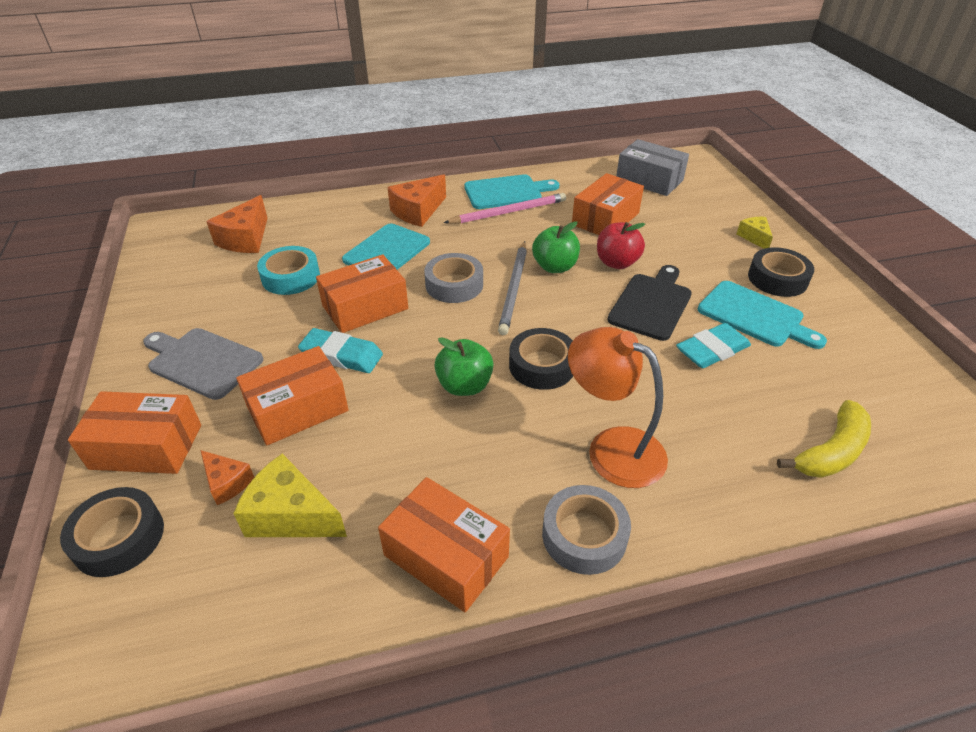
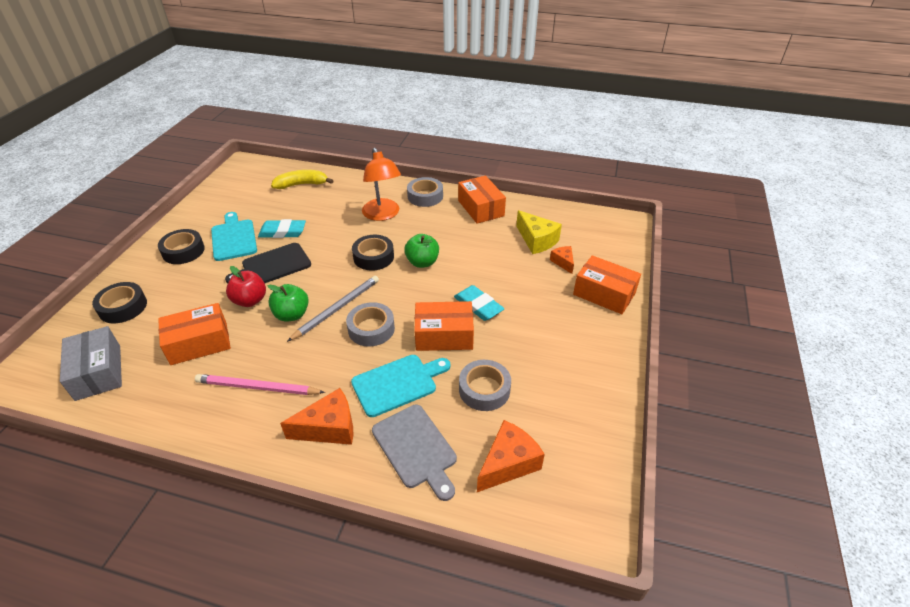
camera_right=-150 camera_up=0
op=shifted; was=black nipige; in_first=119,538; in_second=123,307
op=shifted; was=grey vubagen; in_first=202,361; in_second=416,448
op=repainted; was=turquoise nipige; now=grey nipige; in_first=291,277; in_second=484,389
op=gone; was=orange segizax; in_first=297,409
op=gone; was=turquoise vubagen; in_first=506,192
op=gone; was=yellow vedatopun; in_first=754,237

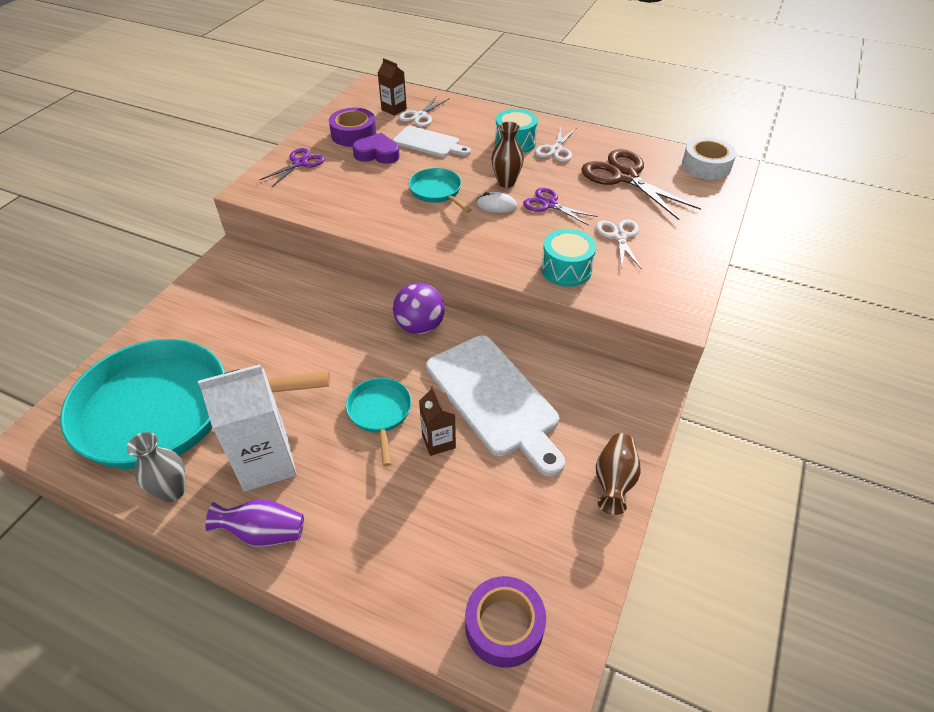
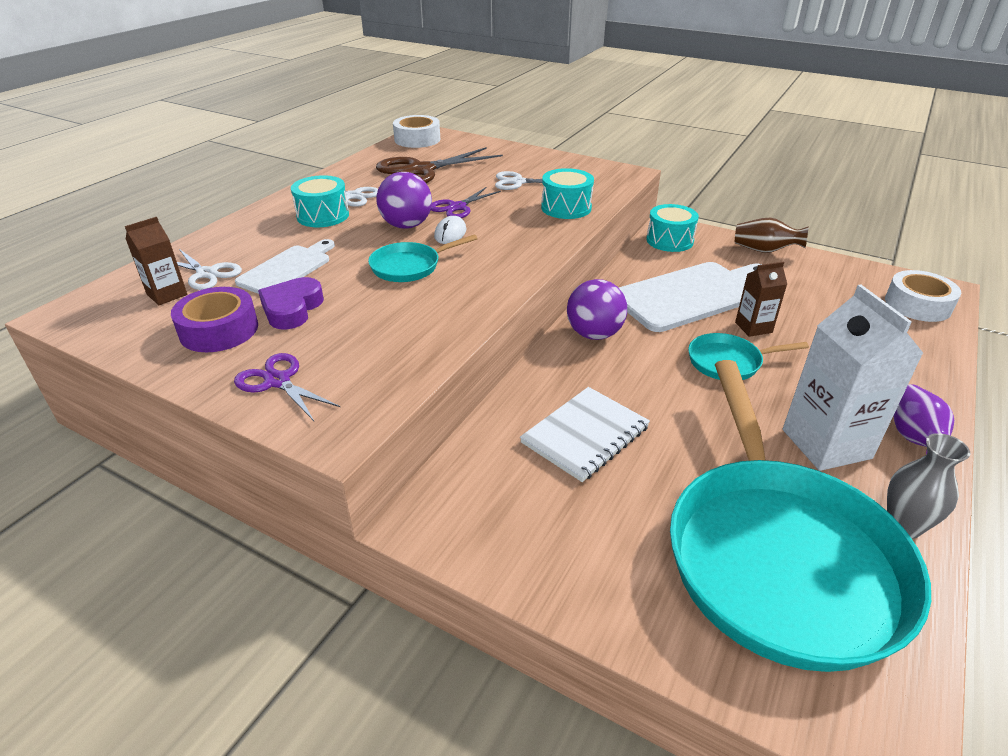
camera_right=-85 camera_up=-10
op=swapped; was=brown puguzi; now=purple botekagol; in_first=506,182; in_second=406,225
op=new; now=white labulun; in_second=585,435
op=new; now=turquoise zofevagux; in_second=669,240
op=repainted; was=purple nipige; now=white nipige; in_first=504,626; in_second=917,305

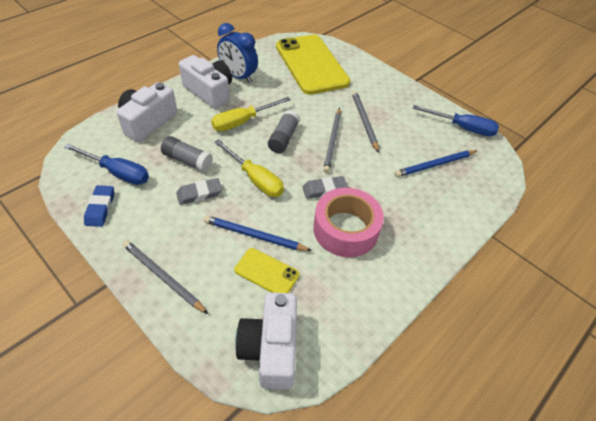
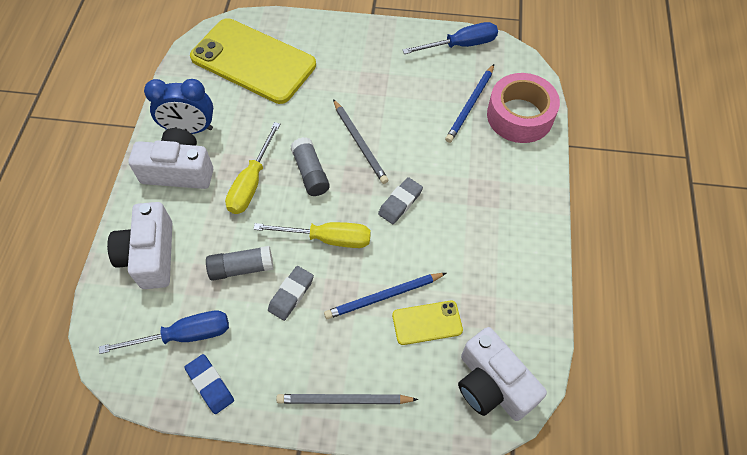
camera_right=-35 camera_up=10
op=shifted; was=pink nipige; in_first=345,229; in_second=519,116
op=gone; was=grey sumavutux; in_first=364,121

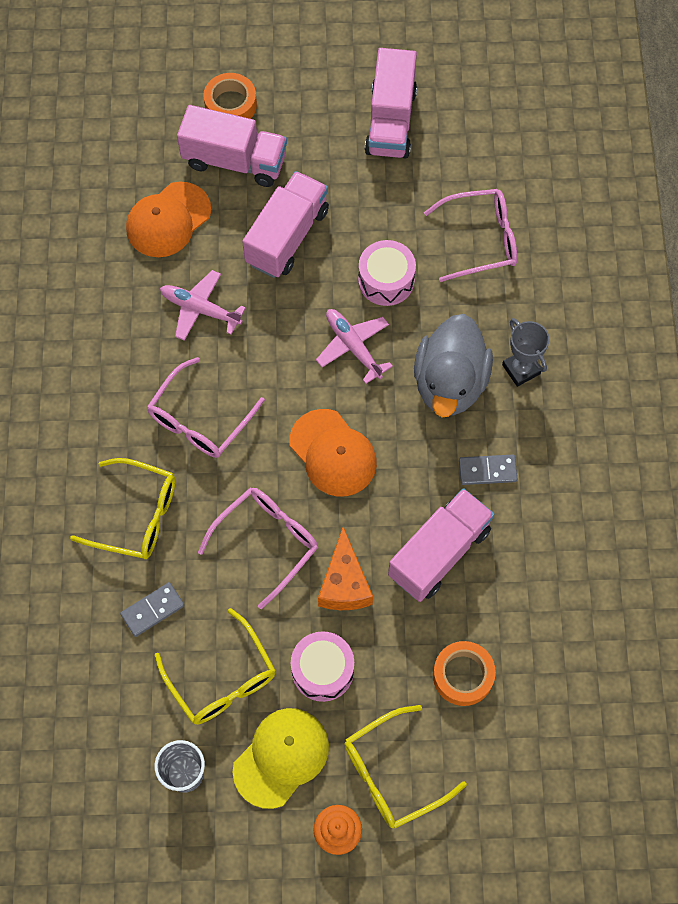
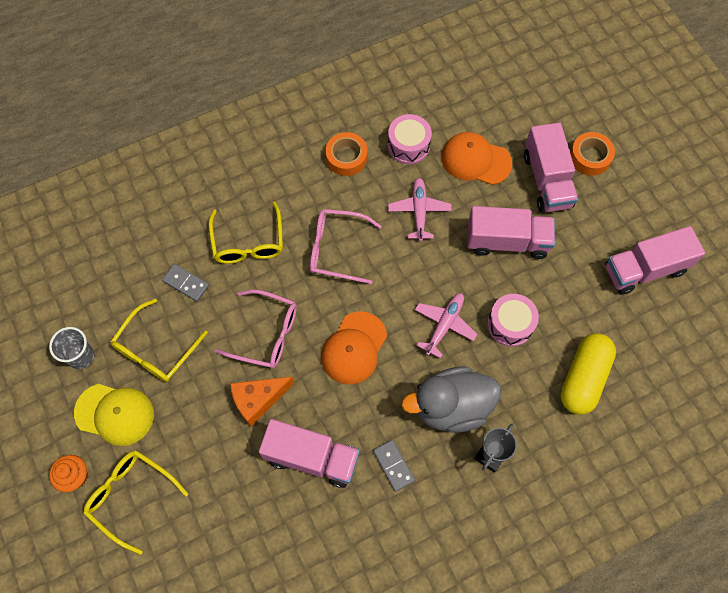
camera_right=65 camera_up=0
op=shifted; was=orange nipige; in_first=463,675; in_second=346,157
op=shifted; was=pink zofevagux; in_first=322,670; in_second=408,145
op=swapped; was=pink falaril; now=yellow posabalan; in_first=480,240; in_second=583,378

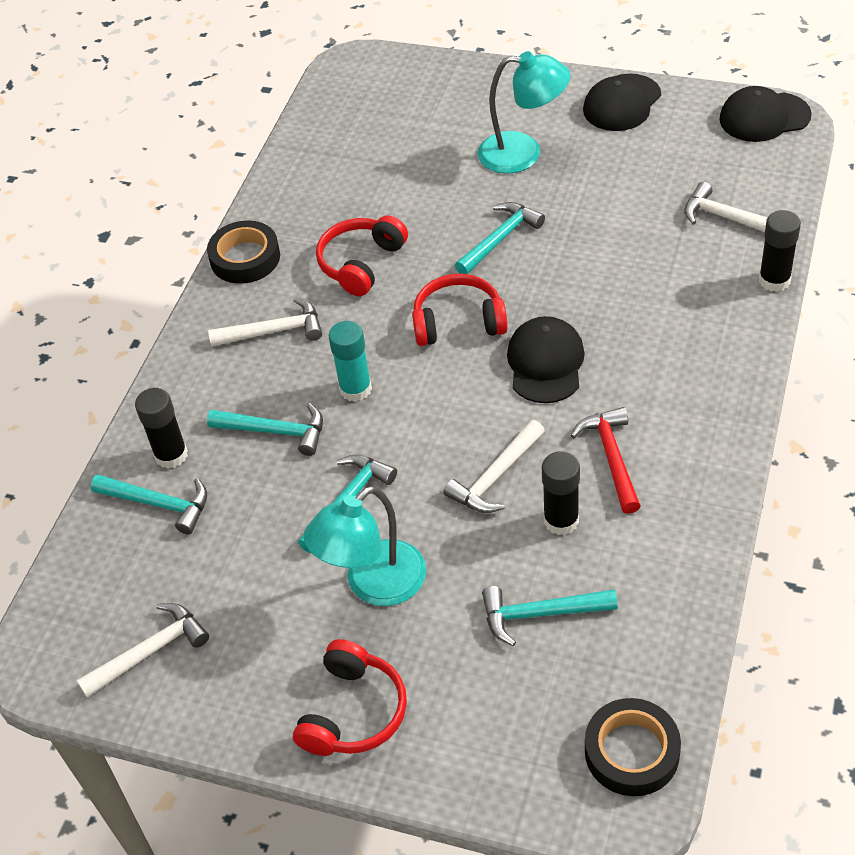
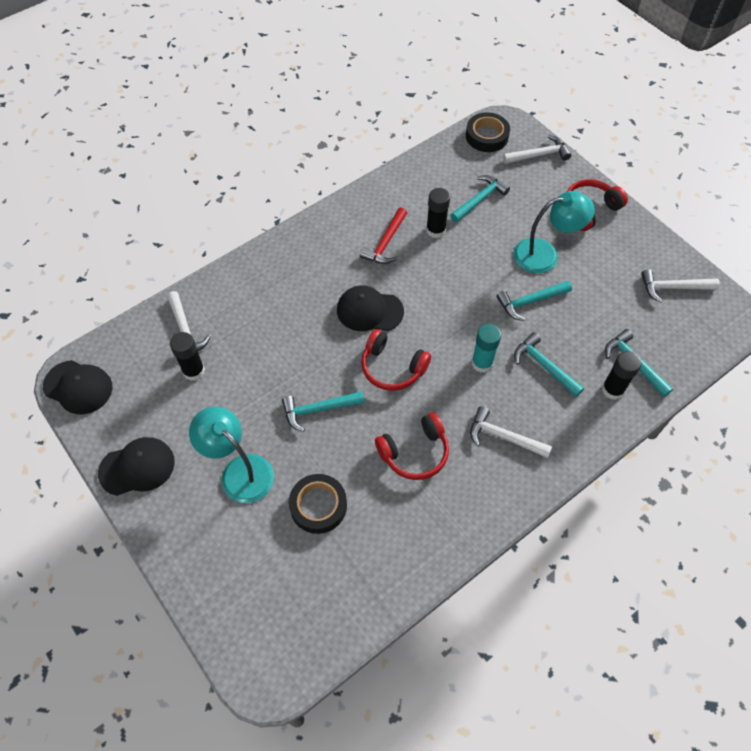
camera_right=-150 camera_up=10
op=shifted; was=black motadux; in_first=774,280; in_second=193,371
op=shifted; was=black nipige; in_first=245,258; in_second=318,506
op=rotated; was=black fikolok; in_first=545,363; in_second=369,311; clockwise=60
op=rotated; was=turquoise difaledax; in_first=540,614; in_second=479,199; clockwise=-75
op=shifted; was=white difaledax; in_first=495,477; in_second=539,155

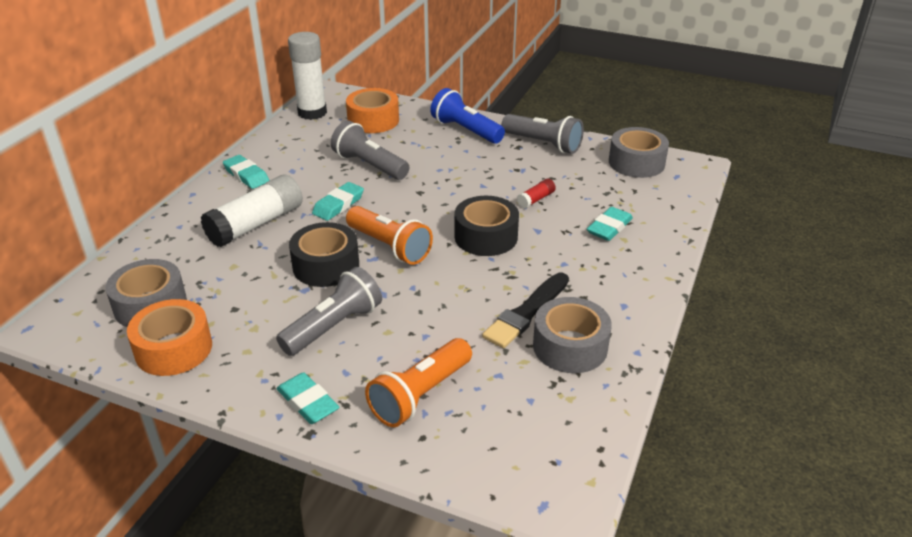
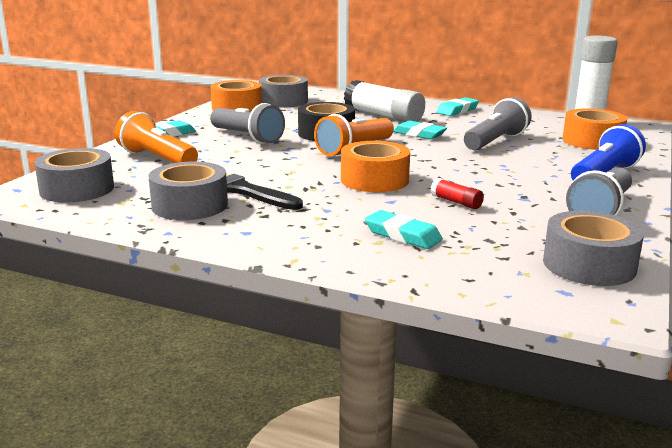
camera_right=90 camera_up=-15
op=new; now=grey nipige; in_second=77,189
op=repainted; was=black nipige; now=orange nipige; in_first=486,237; in_second=374,180

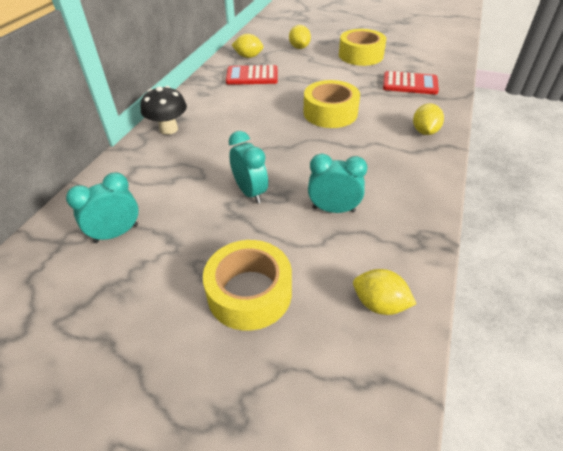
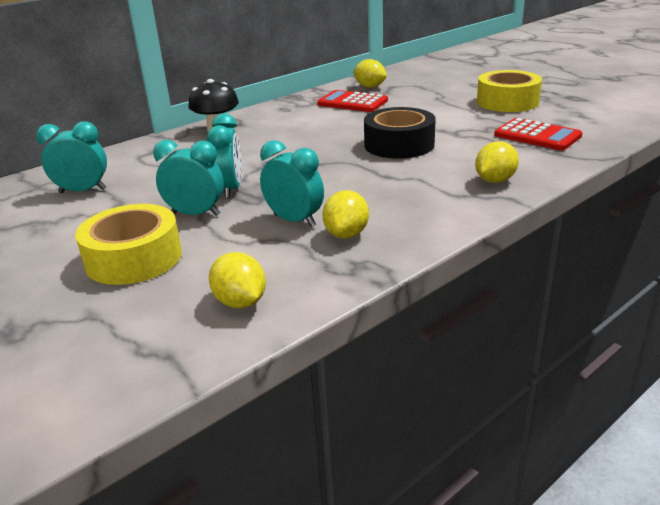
camera_right=30 camera_up=-15
op=new; now=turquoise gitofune; in_second=195,214
op=shifted; was=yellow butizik; in_first=299,47; in_second=346,234
op=repainted; was=yellow nipige; now=black nipige; in_first=330,113; in_second=399,145

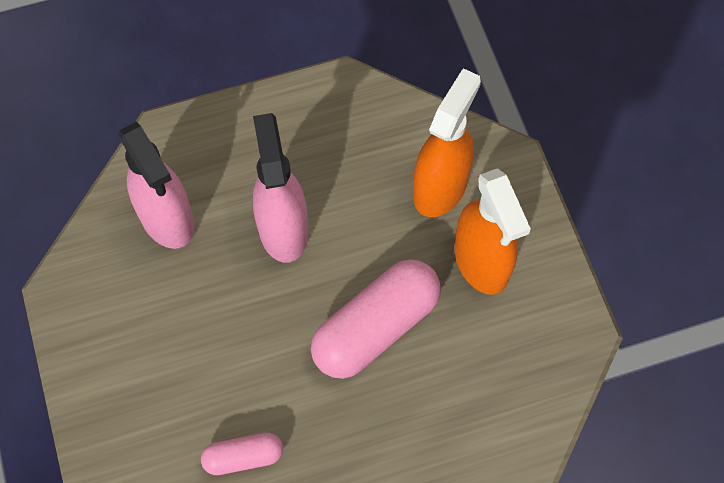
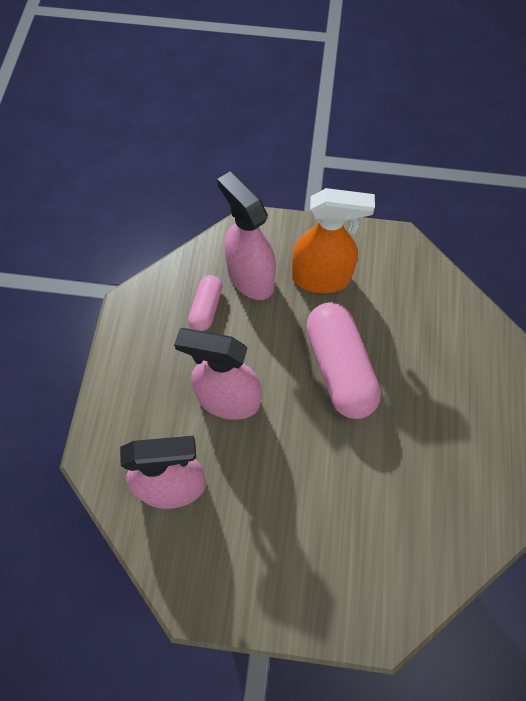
camera_right=-65 camera_up=0
op=shifted; was=pink posabalan; in_first=243,457; in_second=206,308
op=repainted; was=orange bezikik; now=pink bezikik; in_first=440,187; in_second=250,277

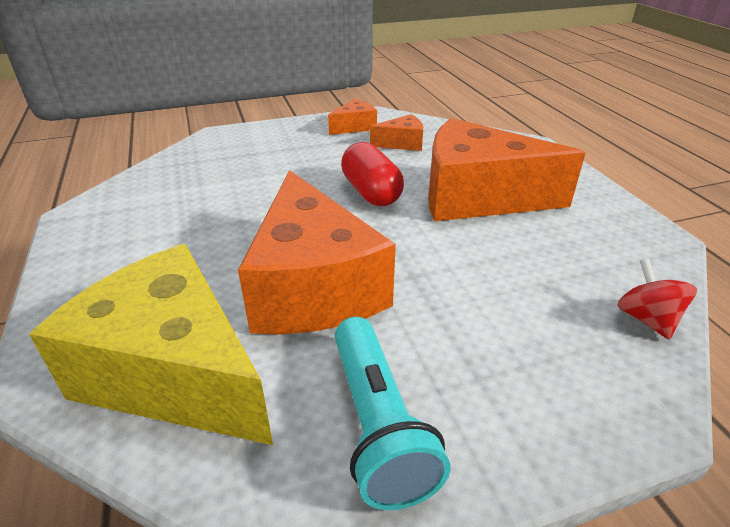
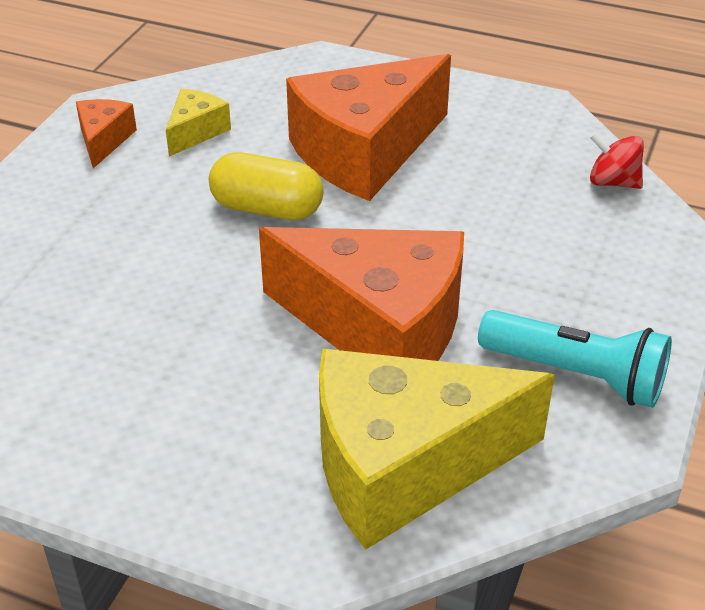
camera_right=-50 camera_up=5
op=repainted; was=orange vedatopun; now=yellow vedatopun; in_first=402,143; in_second=196,132
op=repainted; was=red posabalan; now=yellow posabalan; in_first=371,192; in_second=267,209

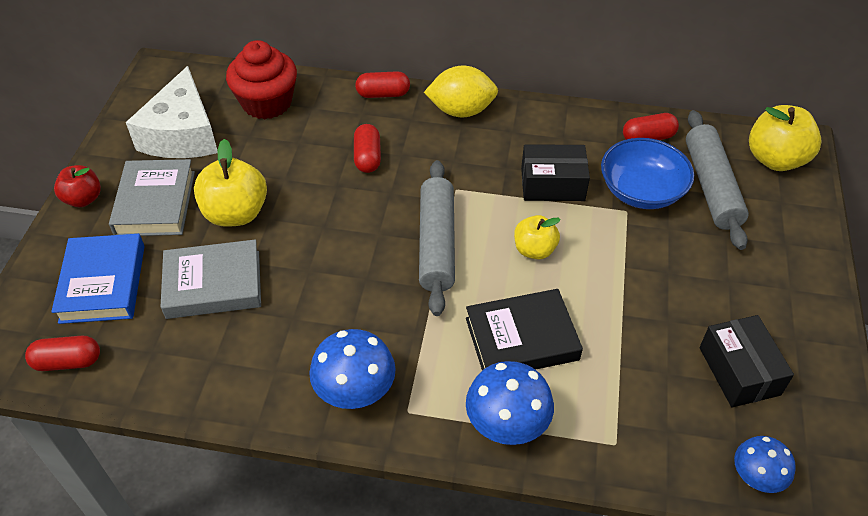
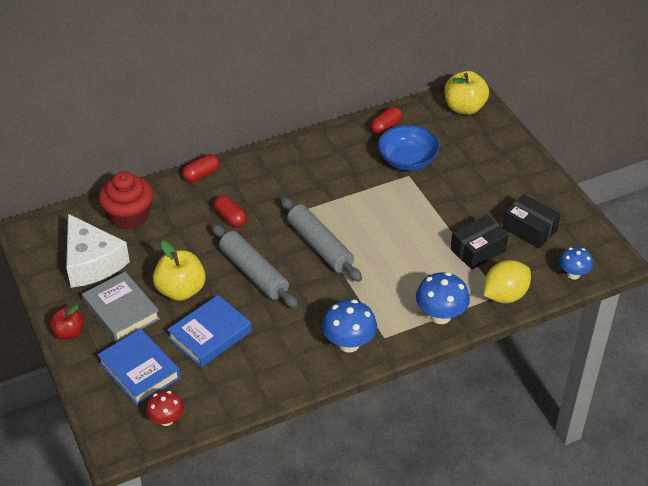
camera_right=-35 camera_up=-5
op=swapped; was=red posabalan; now=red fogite; in_first=68,361; in_second=166,420
op=repainted; was=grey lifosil; now=blue lifosil; in_first=213,284; in_second=210,335
op=shifted; was=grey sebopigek; in_first=711,186; in_second=254,272
op=shifted; was=black segizax; in_first=552,184; in_second=478,250
op=shifted; was=yellow butizik; in_first=461,111; in_second=504,295
op=gone; was=black lifosil; in_first=521,339
op=gone; was=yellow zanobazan; in_first=534,250

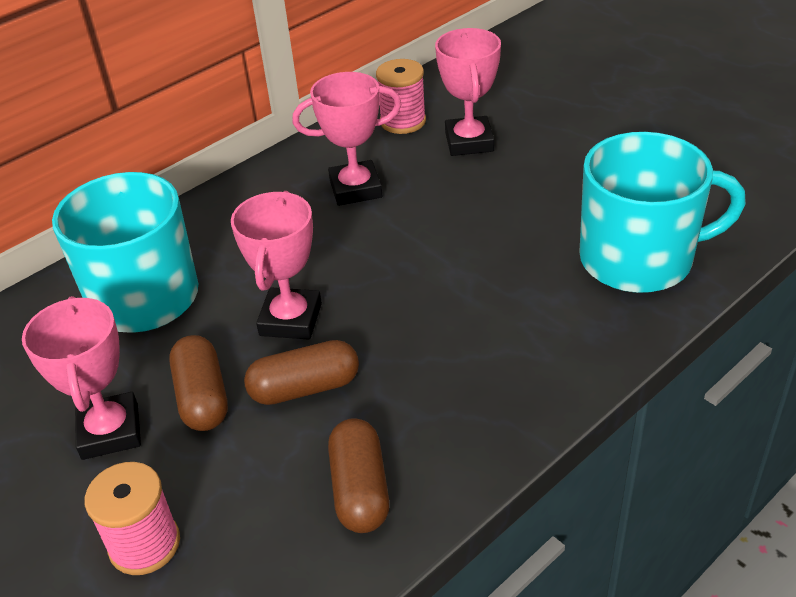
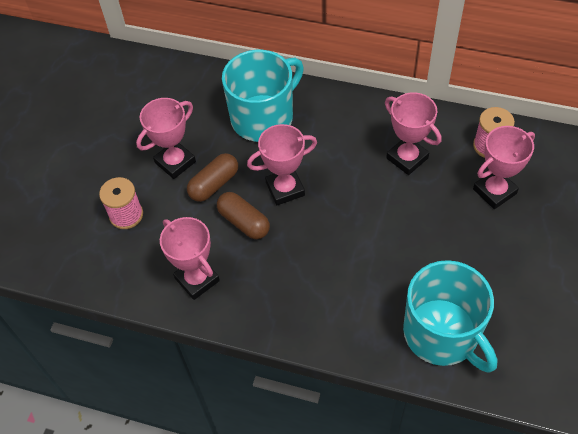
camera_right=60 camera_up=15
op=swapped; was=brown posabalan; now=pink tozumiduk; in_first=360,489; in_second=197,279

